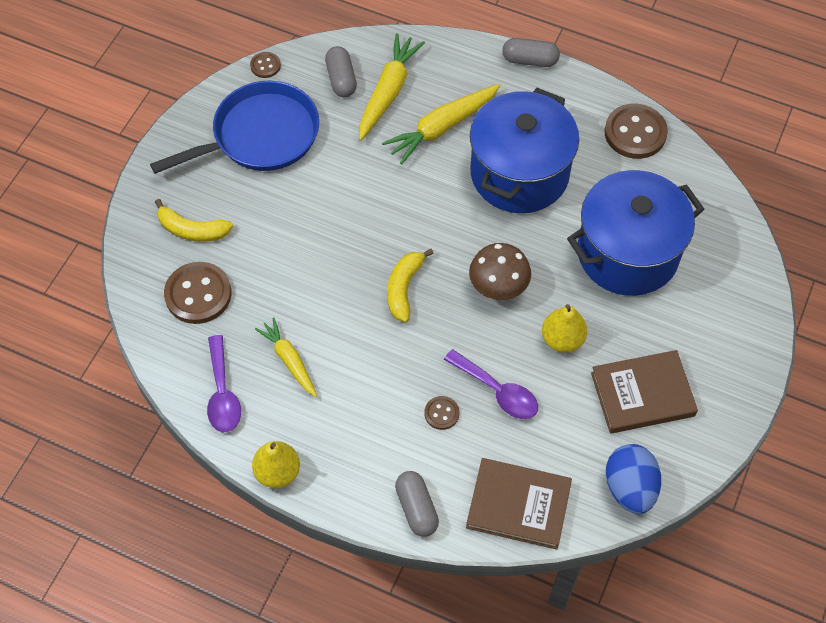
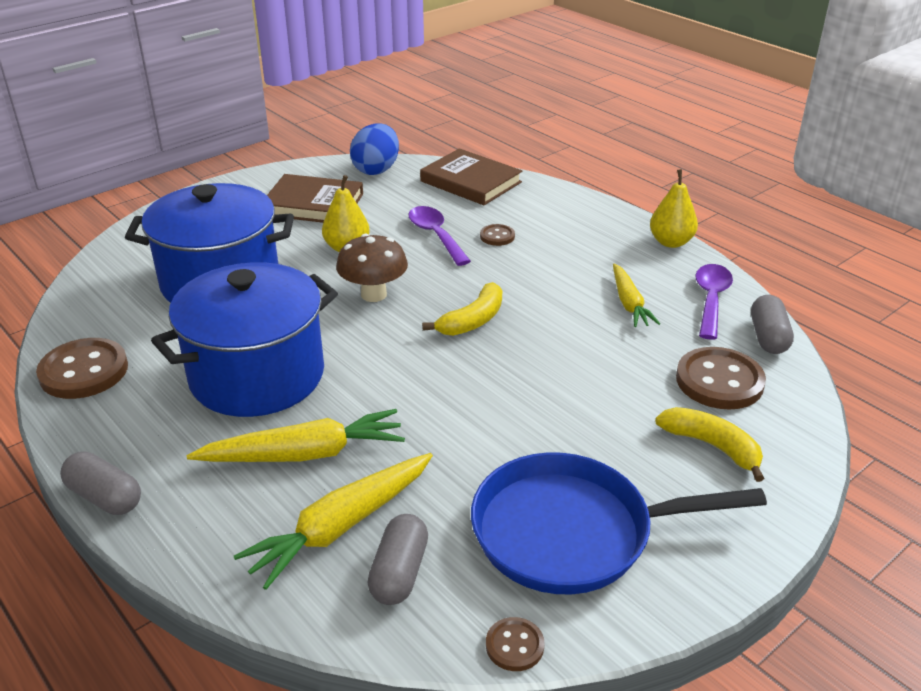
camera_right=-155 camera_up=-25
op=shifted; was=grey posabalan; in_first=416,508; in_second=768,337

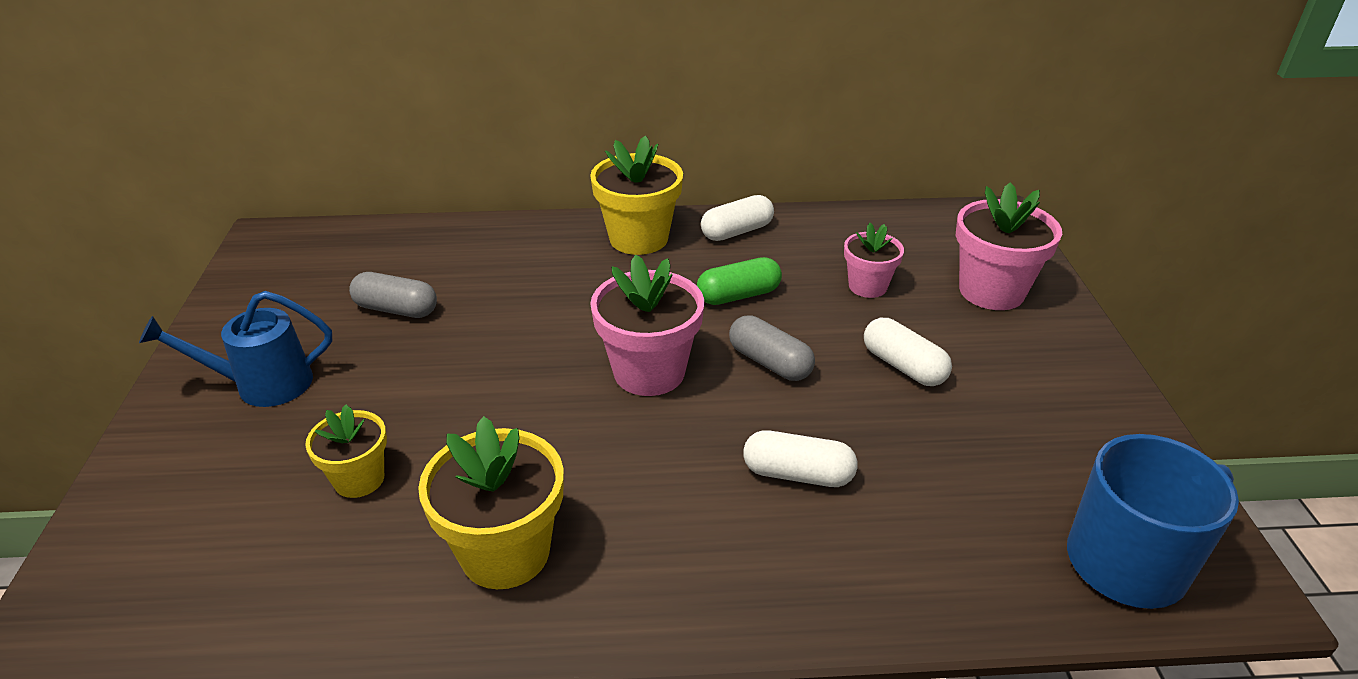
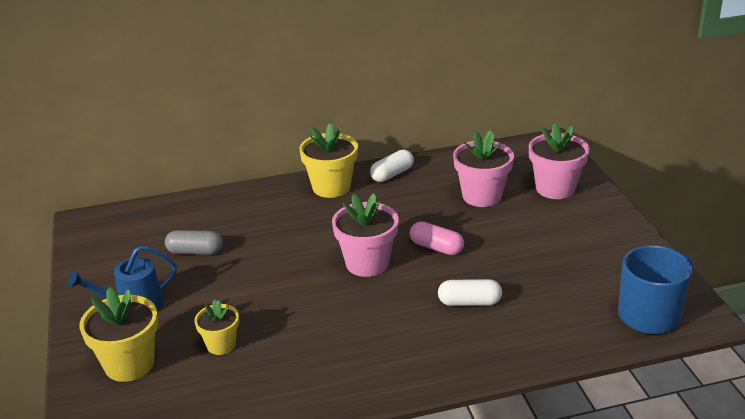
camera_right=-10 camera_up=-5
op=shifted; was=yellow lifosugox; in_first=505,552; in_second=129,364
op=repainted; was=grey posabalan; now=pink posabalan; in_first=769,363; in_second=436,248
op=scaled; was=pink lifosugox; in_first=867,286; in_second=482,196; ratio=1.66
op=gone; was=green posabalan; in_first=738,295
op=gone; was=white posabalan; in_first=903,366

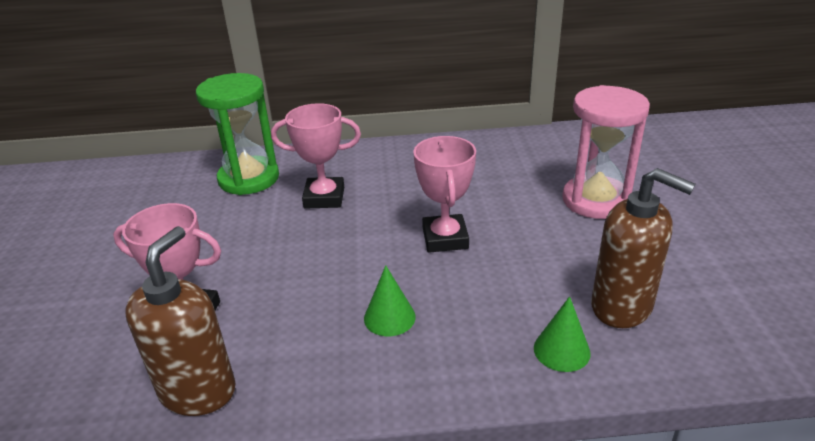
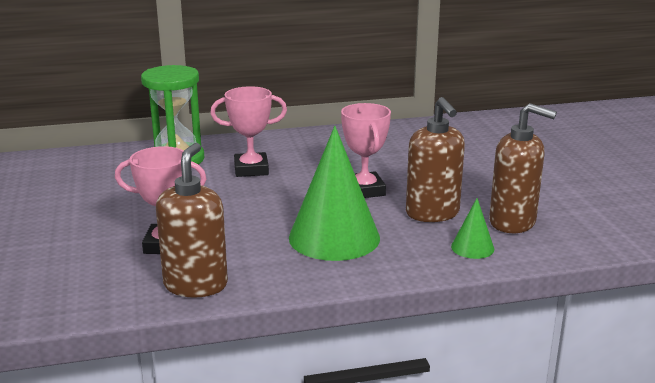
camera_right=-10 camera_up=-10
op=scaled; was=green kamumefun; in_first=389,317; in_second=334,237; ratio=2.18
op=new; now=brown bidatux; in_second=432,213
op=gone; was=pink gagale; in_first=595,200

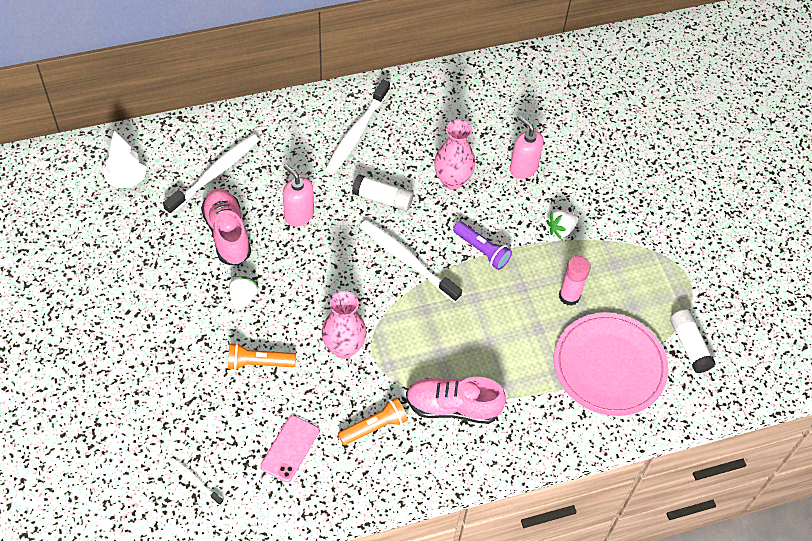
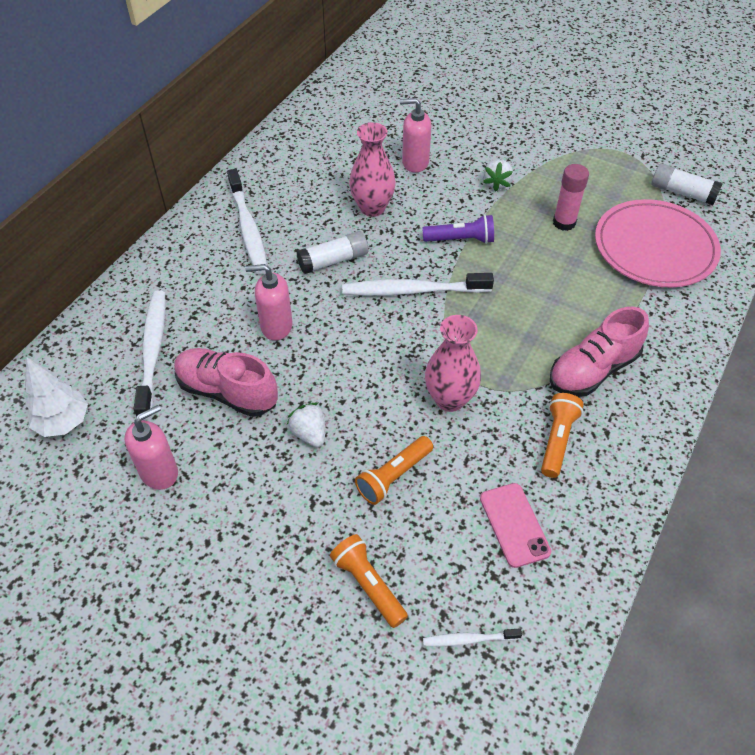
camera_right=-40 camera_up=-5
op=new; now=pink bidatux; in_second=159,472
op=new; now=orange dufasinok; in_second=368,584

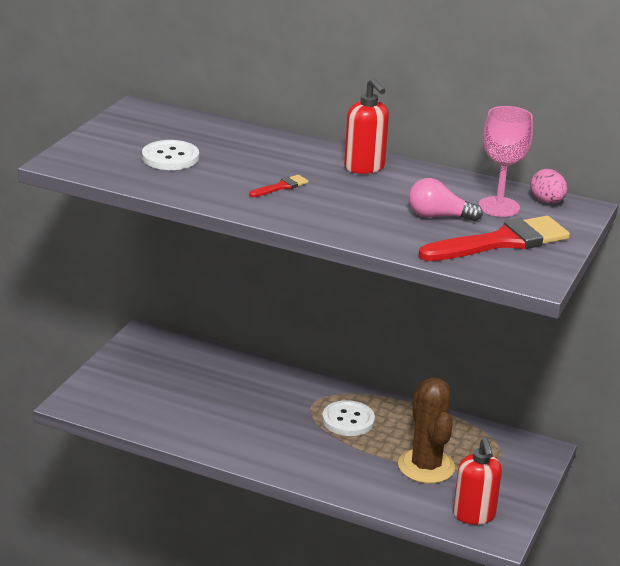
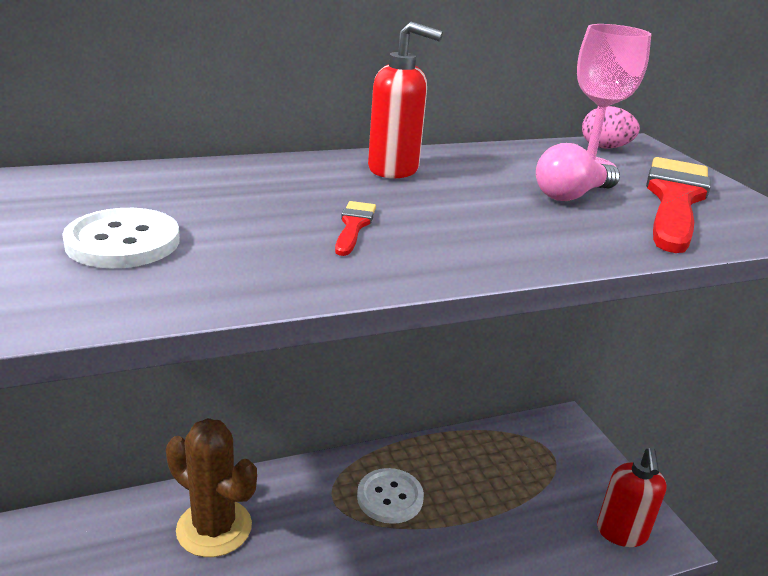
camera_right=-45 camera_up=0
op=shifted; was=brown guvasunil; in_first=426,466; in_second=214,528
op=rotated; was=red bidatux; in_first=474,515; in_second=621,533; clockwise=60

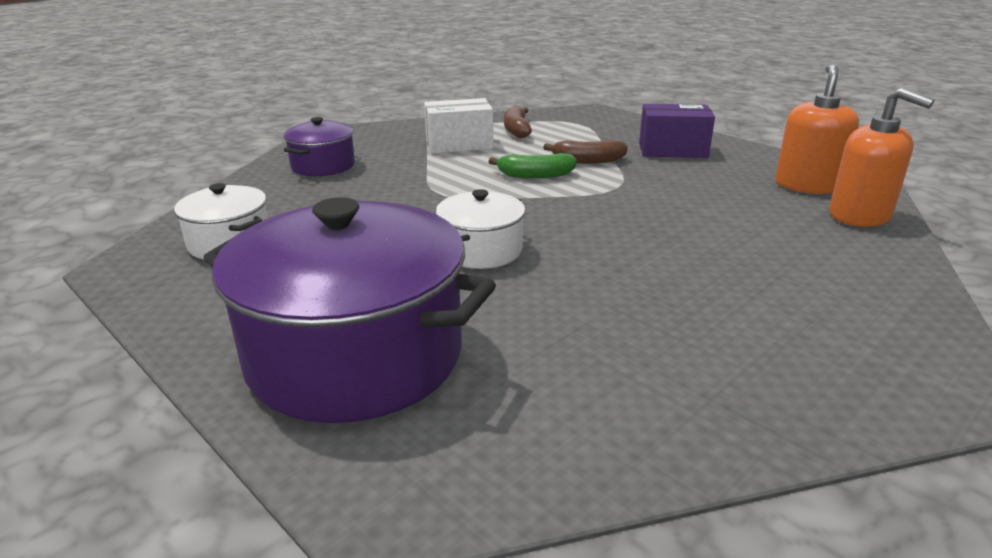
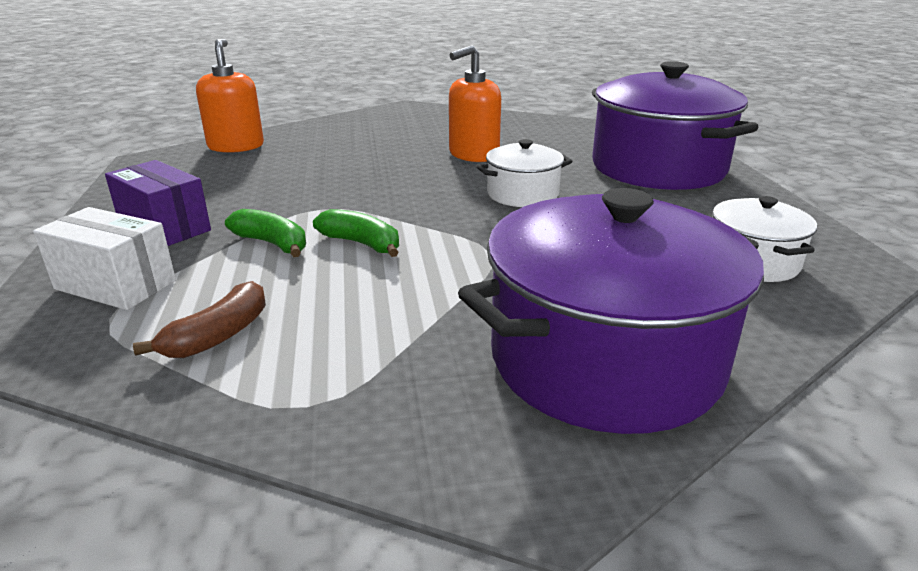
camera_right=-145 camera_up=0
op=shifted; was=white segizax; in_first=459,145; in_second=115,285
op=repainted; was=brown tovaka; now=green tovaka; in_first=588,161; in_second=272,243
op=shifted; was=orange bidatux; in_first=807,185; in_second=473,154
op=scaled; was=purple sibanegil; in_first=323,166; in_second=605,360; ratio=2.03

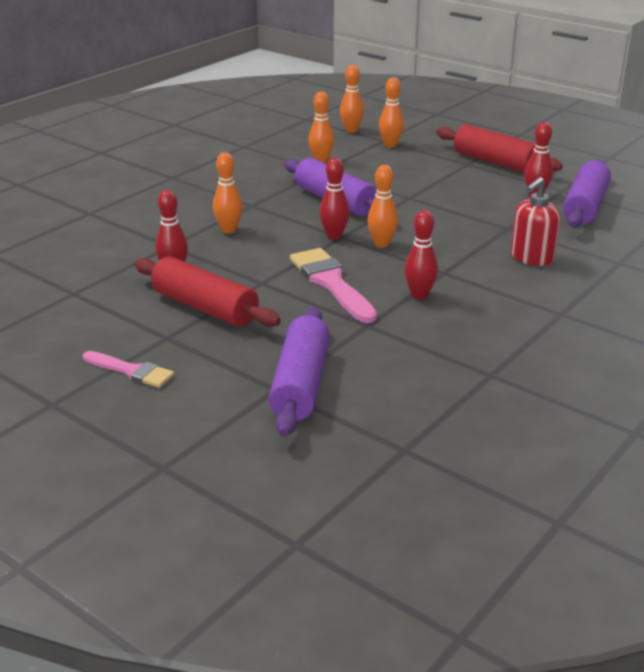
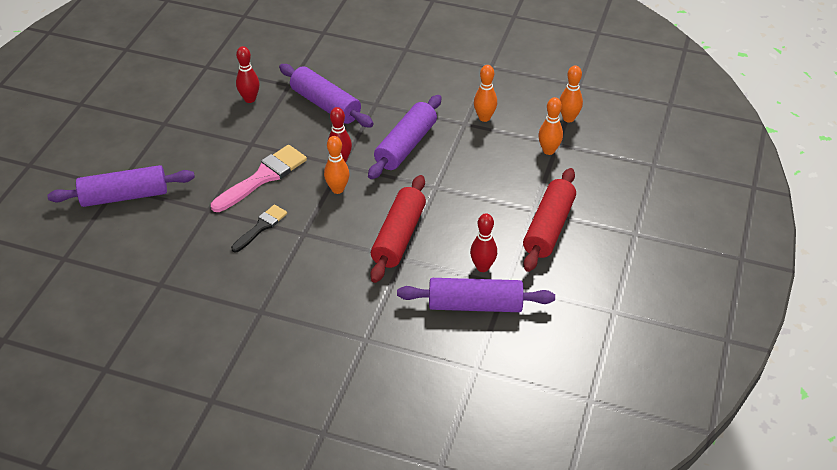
camera_right=70 camera_up=15
op=swapped; was=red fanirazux; now=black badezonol; in_first=419,295; in_second=261,227
op=swapped; was=orange fanirazux; now=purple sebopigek; in_first=229,230; in_second=326,105
op=shifted; was=red sebopigek; in_first=205,307; in_second=399,237
op=gone; was=pink badezonol; in_first=132,371
op=gone; was=red bidatux; in_first=531,258

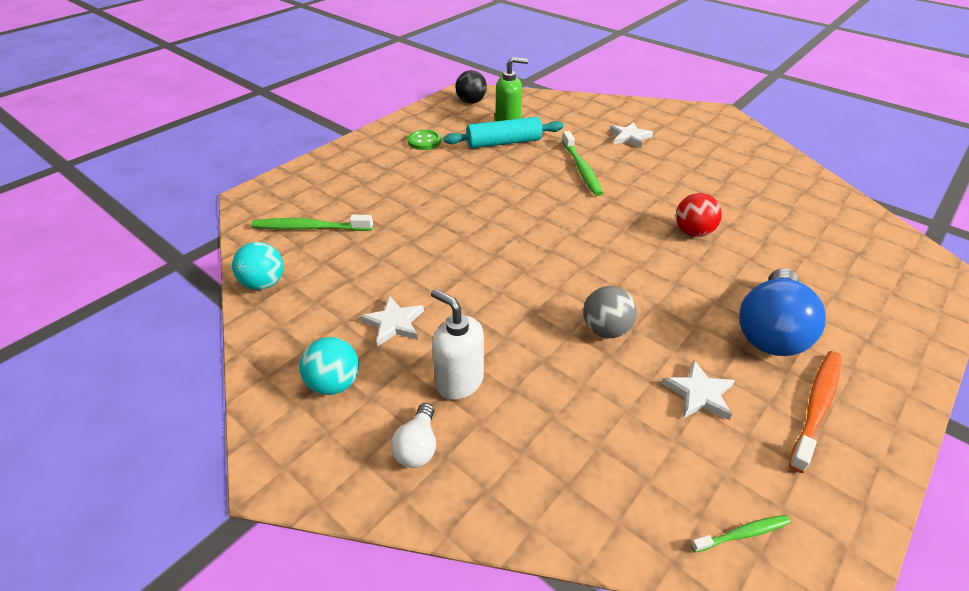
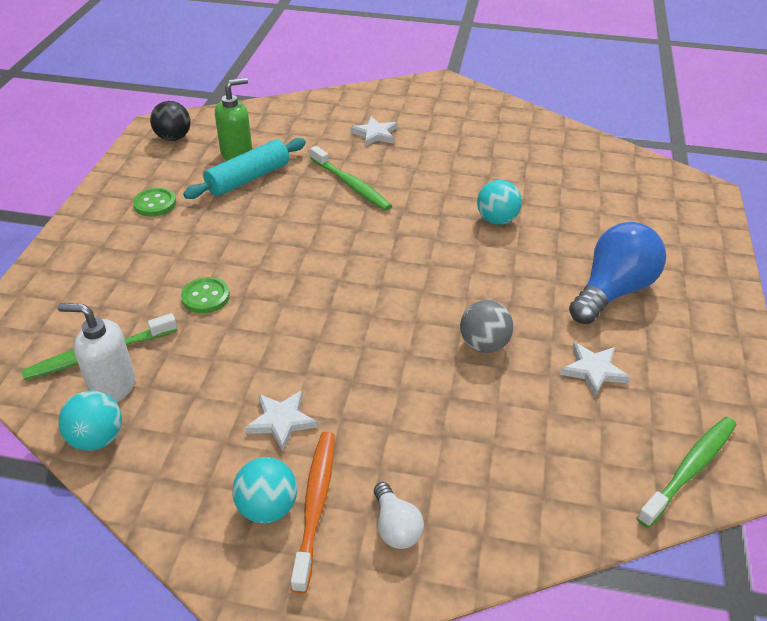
camera_right=-30 camera_up=0
op=shifted; was=white bidatux; in_first=459,381; in_second=113,387
op=new; now=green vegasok; in_second=205,297
op=shifted; was=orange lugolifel; in_first=816,407; in_second=315,505
op=repainted; was=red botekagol; now=turquoise botekagol; in_first=692,232; in_second=496,220
op=rotated; was=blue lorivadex; in_first=770,330; in_second=612,291; clockwise=-135
op=scaled; was=green lugolifel; in_first=742,534; in_second=690,469; ratio=1.82

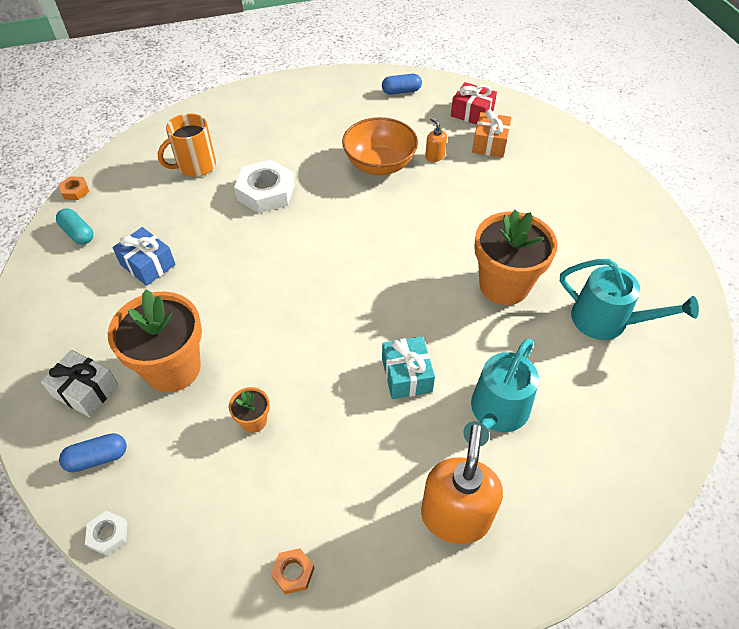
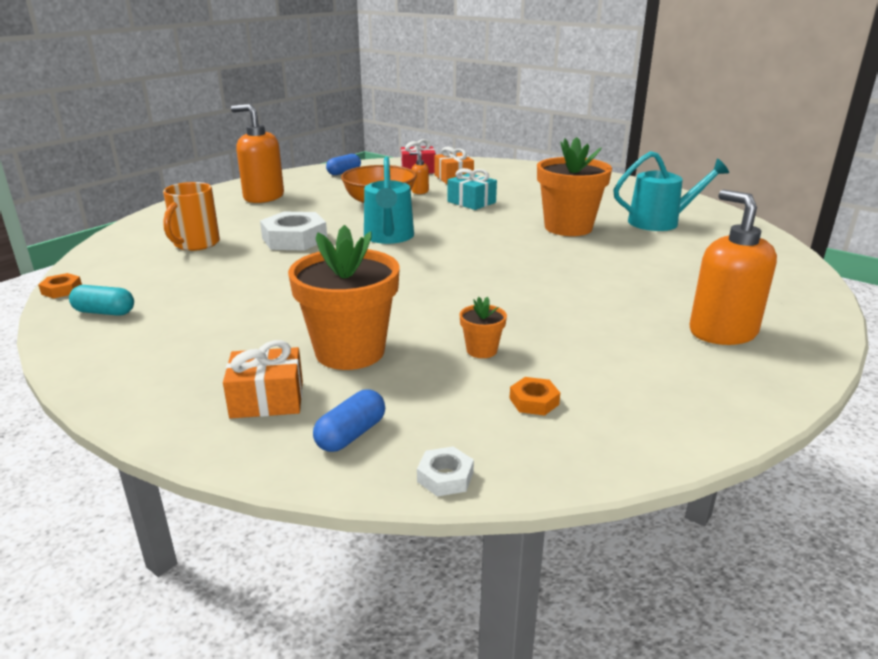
camera_right=-35 camera_up=-25
op=repainted; was=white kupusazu; now=orange kupusazu; in_first=86,391; in_second=267,399
op=new; now=orange bidatux; in_second=263,197
op=shifted; was=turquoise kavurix; in_first=496,412; in_second=389,237
op=shifted; was=turquoise kupusazu; in_first=406,375; in_second=471,202
op=shifted; was=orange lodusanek; in_first=293,572; in_second=534,401
op=gone; was=blue kupusazu; in_first=148,264

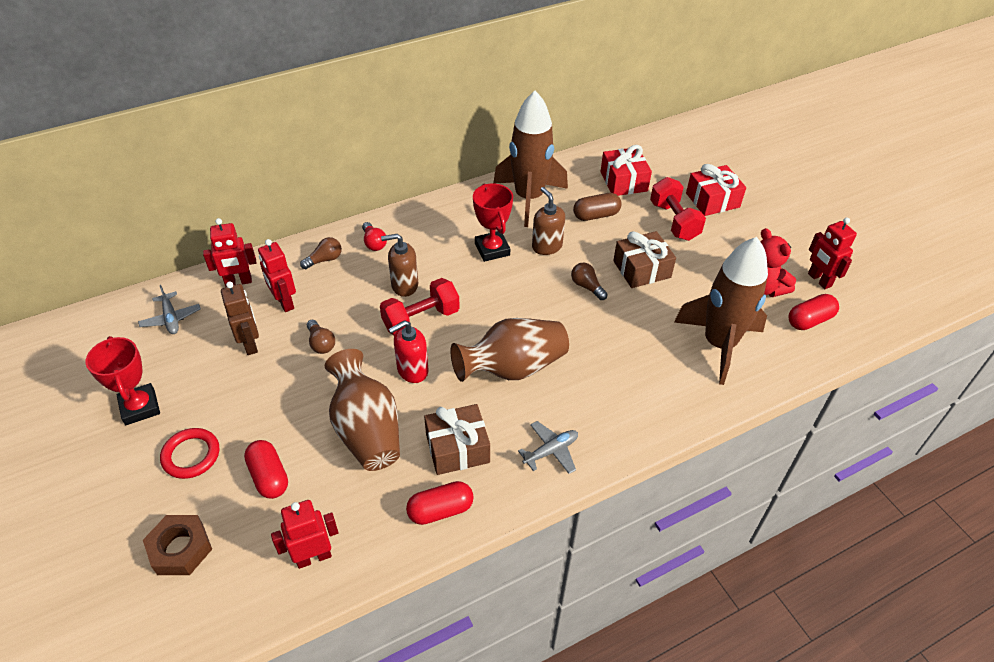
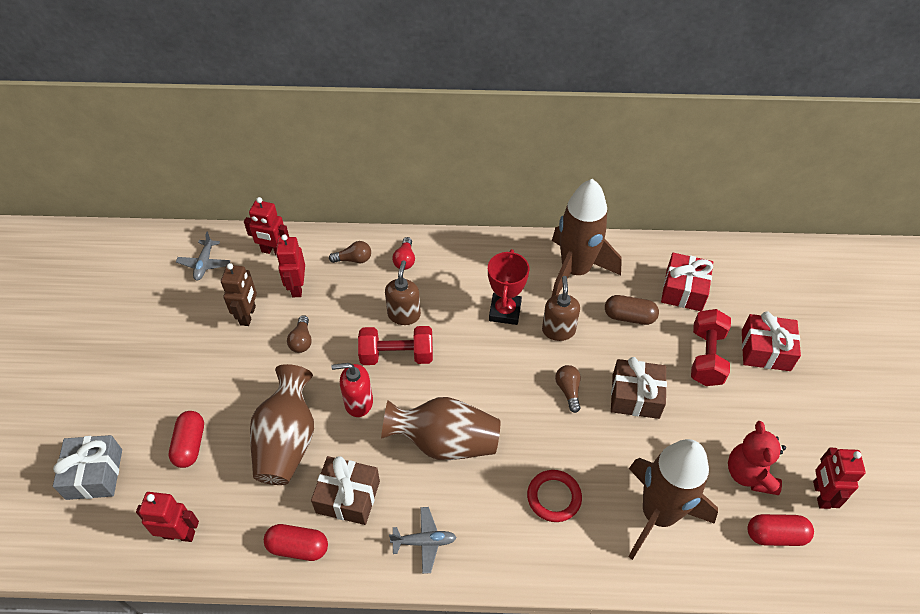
camera_right=30 camera_up=5
op=swapped; was=brown lodusanek; now=grey kupusazu; in_first=180,549; in_second=94,474
op=rotated; was=brown bidatux; in_first=404,285; in_second=404,315; clockwise=75
op=shifted; was=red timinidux; in_first=191,455; in_second=554,497
op=gone; was=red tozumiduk; in_first=140,407

